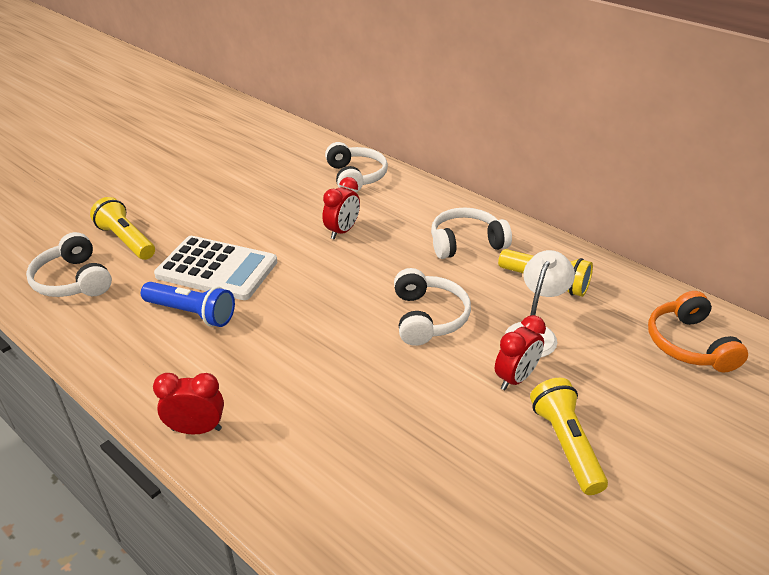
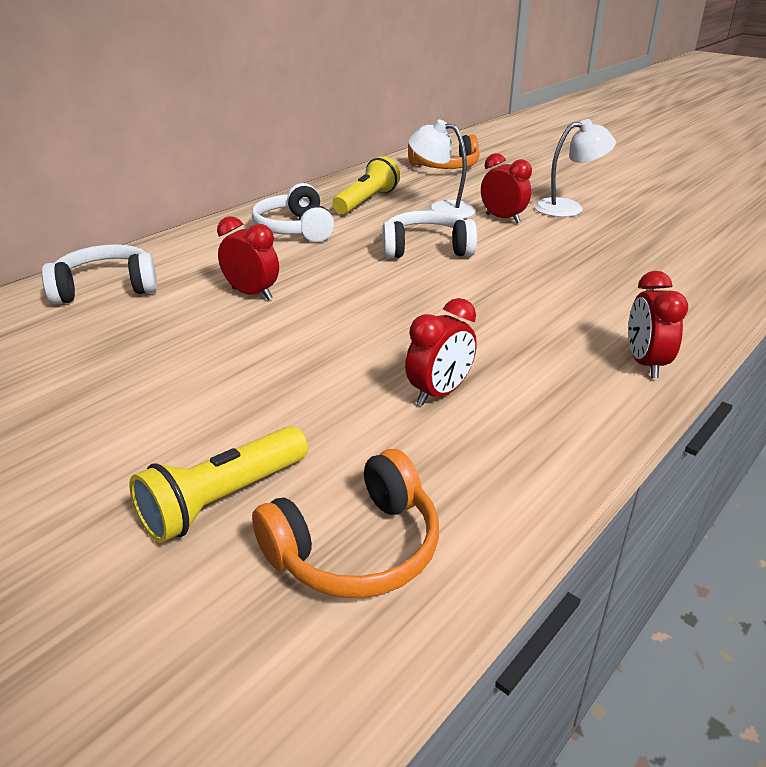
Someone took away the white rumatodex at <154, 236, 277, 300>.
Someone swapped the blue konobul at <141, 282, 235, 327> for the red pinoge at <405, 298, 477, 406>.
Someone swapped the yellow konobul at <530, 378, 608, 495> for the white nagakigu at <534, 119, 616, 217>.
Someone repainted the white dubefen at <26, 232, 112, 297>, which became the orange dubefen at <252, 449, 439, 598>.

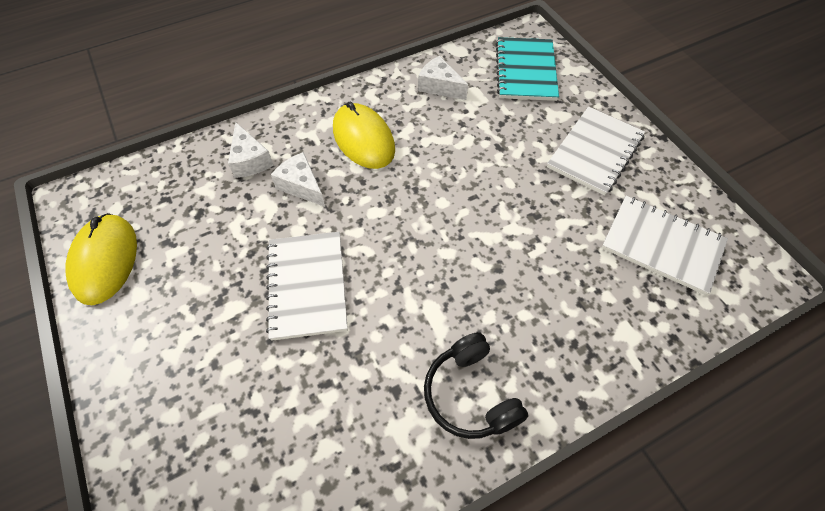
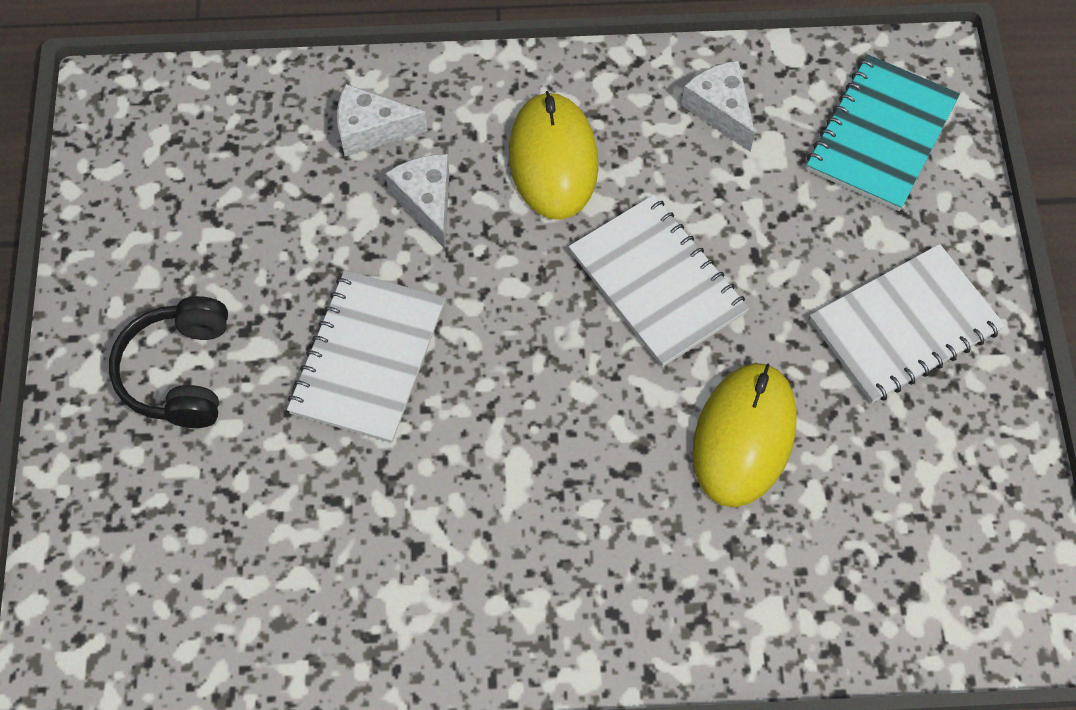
Someone carried the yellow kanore from <65, 213, 137, 305> to <693, 363, 797, 507>.
Someone carried the black dubefen from <424, 332, 528, 439> to <109, 296, 228, 428>.
Someone carried the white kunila from <602, 196, 728, 295> to <569, 195, 749, 367>.
Someone rotated the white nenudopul at <228, 122, 274, 178> by 90 degrees clockwise.

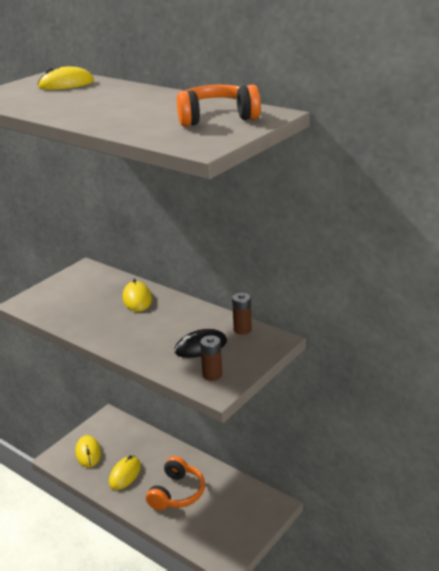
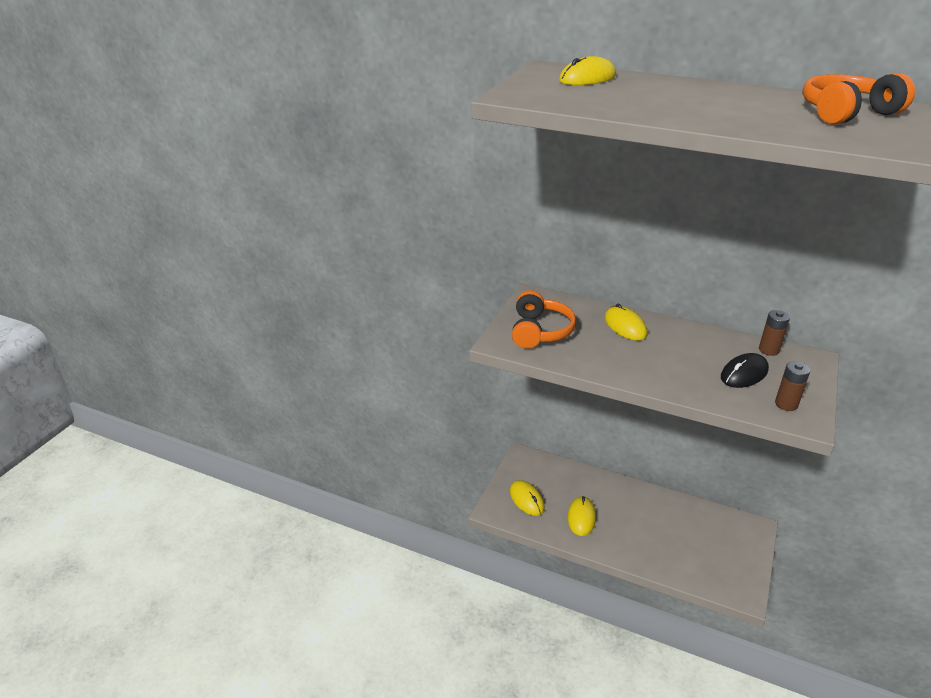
Someone carried the orange dubefen from <146, 456, 205, 510> to <512, 290, 576, 349>.

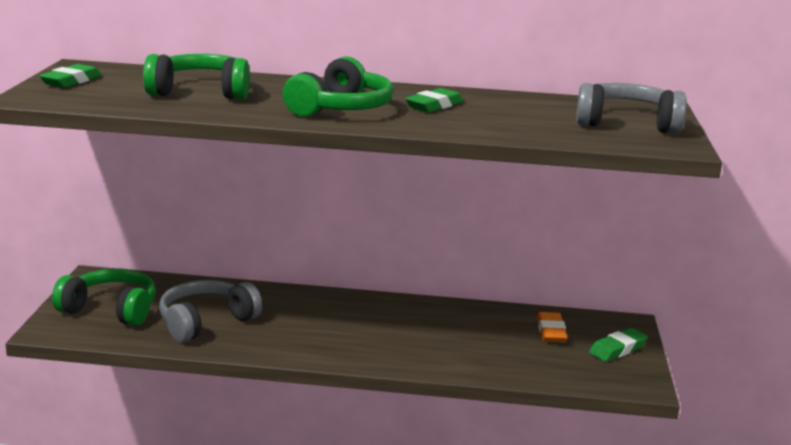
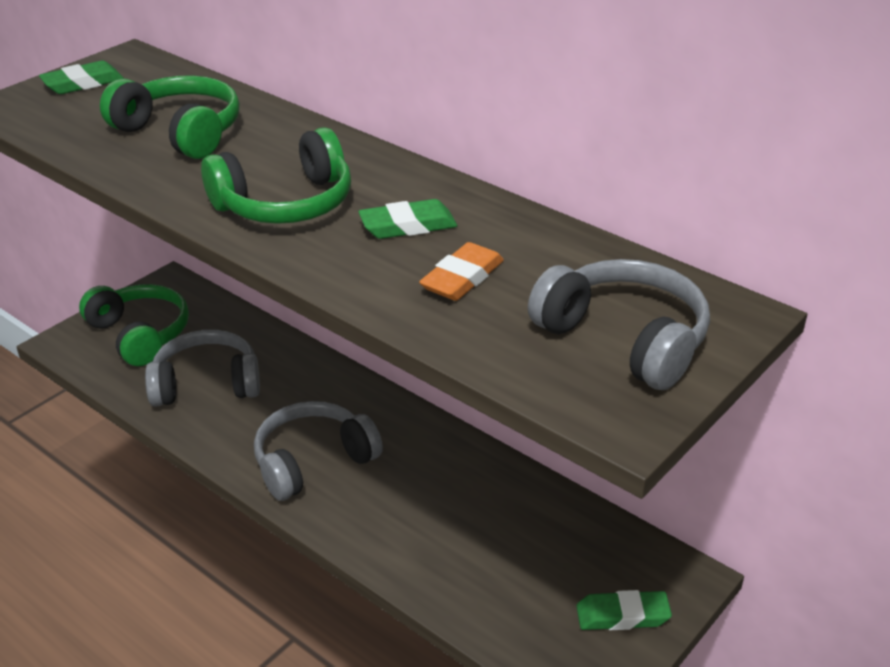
Someone put down the grey dubefen at <254, 401, 383, 501>.
Someone carried the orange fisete from <537, 312, 568, 343> to <419, 242, 504, 301>.

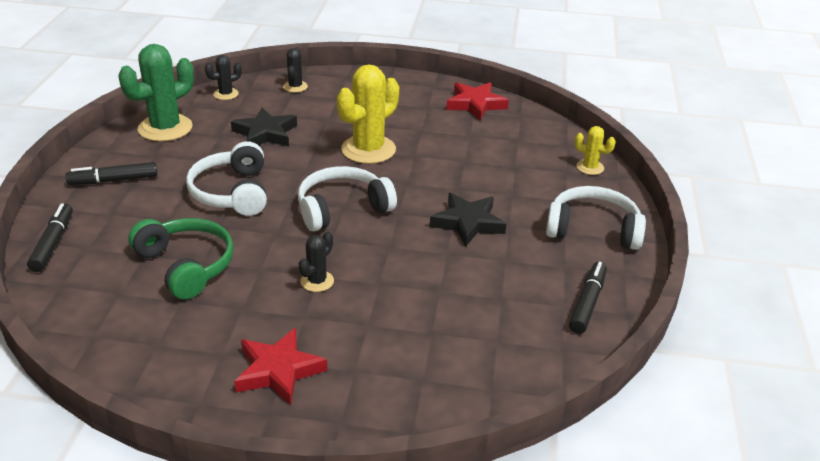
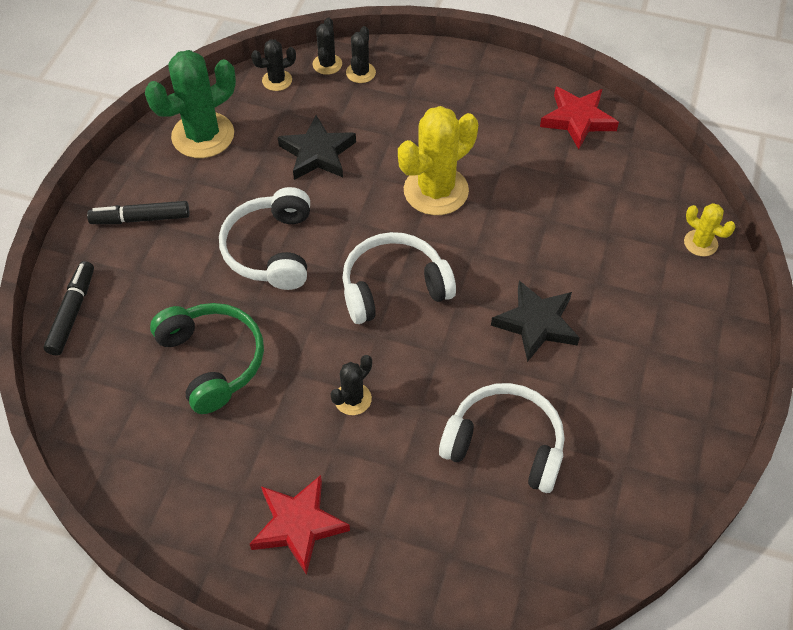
Someone took away the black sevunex at <569, 262, 607, 334>.
Someone put down the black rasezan at <313, 17, 342, 75>.
Someone carried the white dubefen from <546, 186, 646, 250> to <439, 383, 564, 493>.

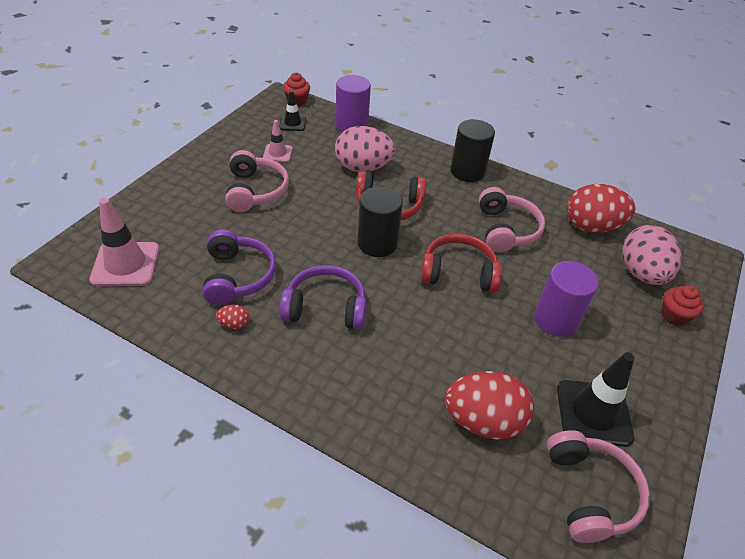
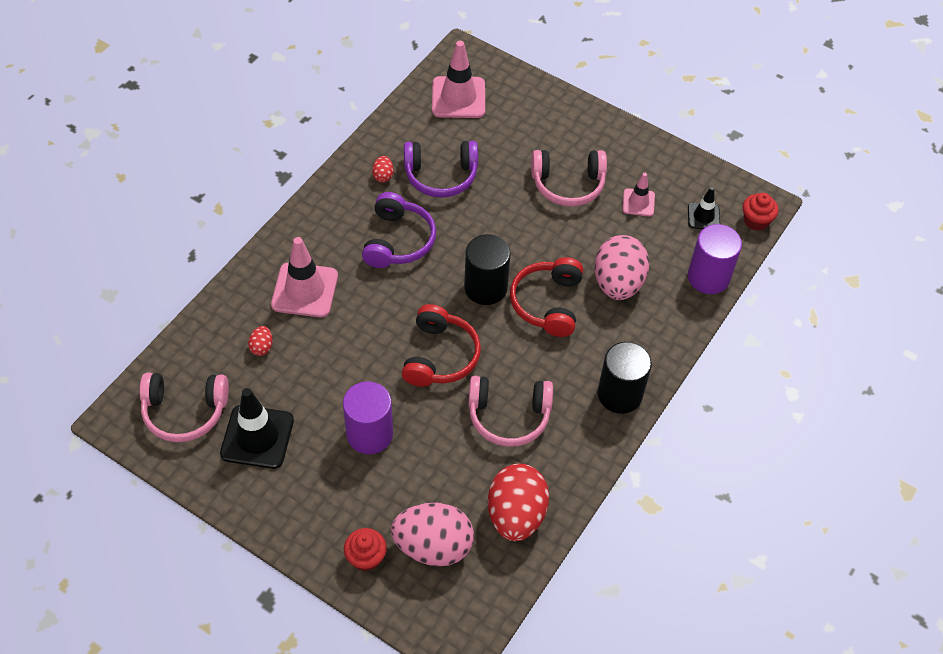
Someone put down the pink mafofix at <271, 237, 338, 317>.
Someone scaled the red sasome at <445, 371, 534, 440> by 0.42.

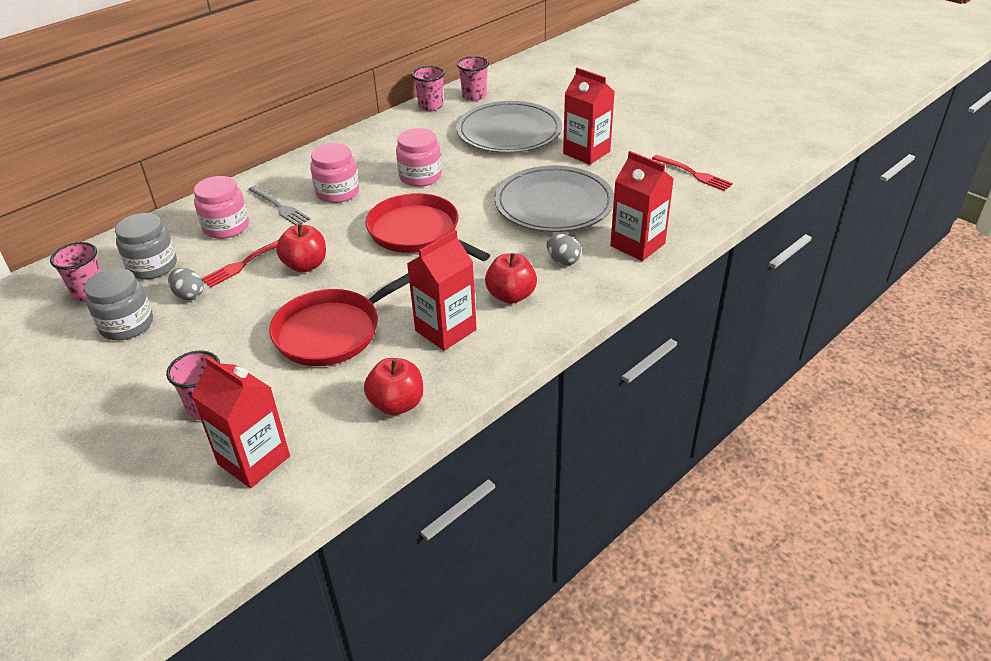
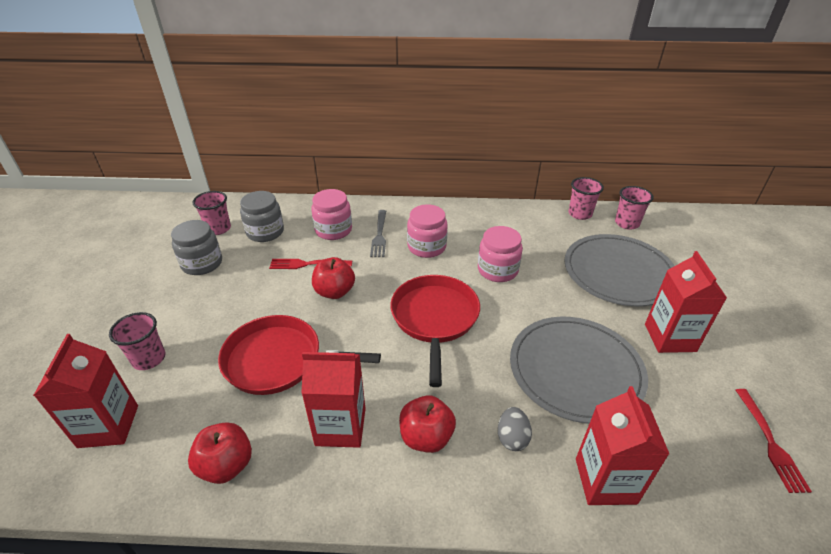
Someone took away the grey sasome at <168, 268, 204, 300>.

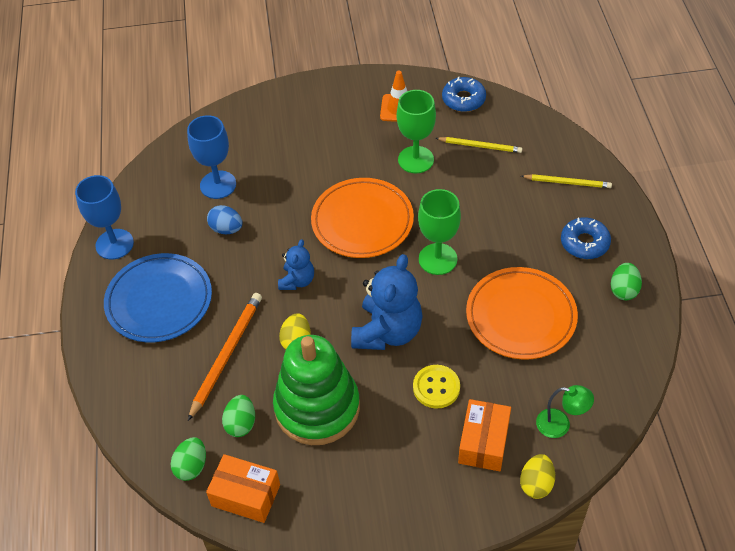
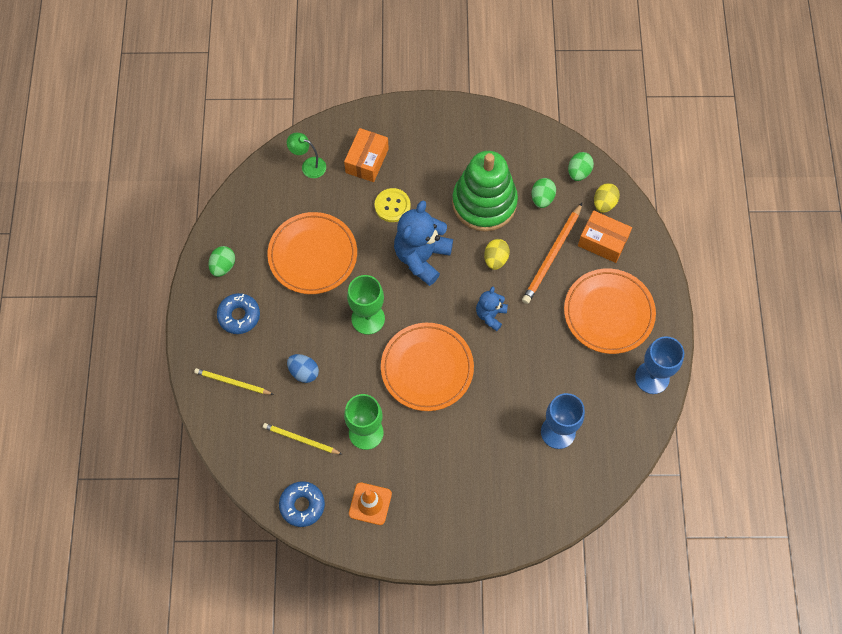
Someone carried the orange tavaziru from <206, 454, 280, 523> to <578, 210, 632, 263>.
Someone carried the blue sasome from <207, 205, 242, 234> to <287, 354, 319, 383>.
Someone carried the yellow sasome from <520, 454, 555, 499> to <594, 183, 620, 213>.
Someone repainted the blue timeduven at <104, 253, 212, 342>, which became the orange timeduven at <564, 269, 656, 354>.

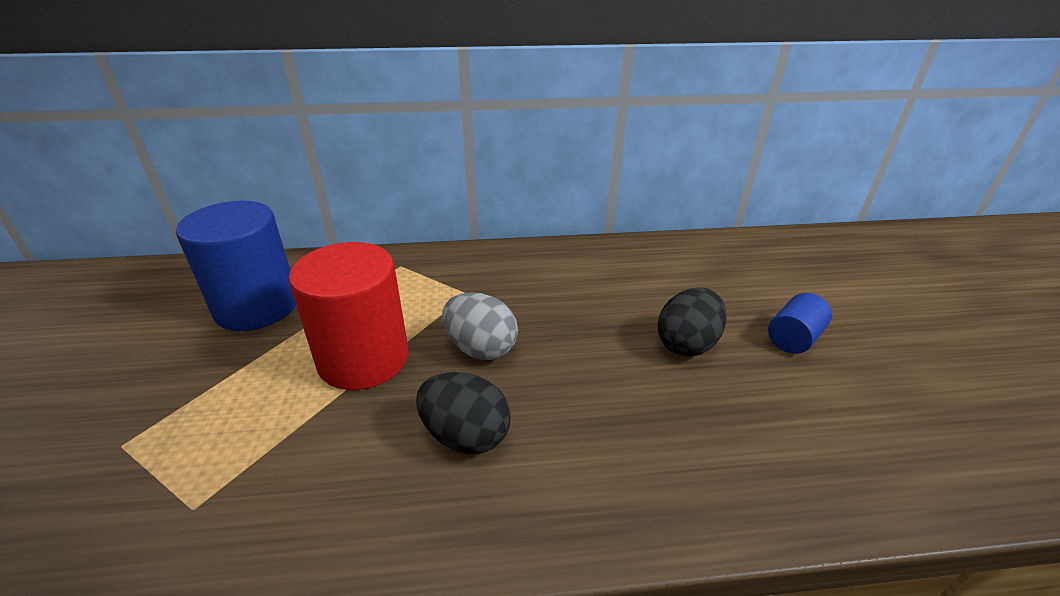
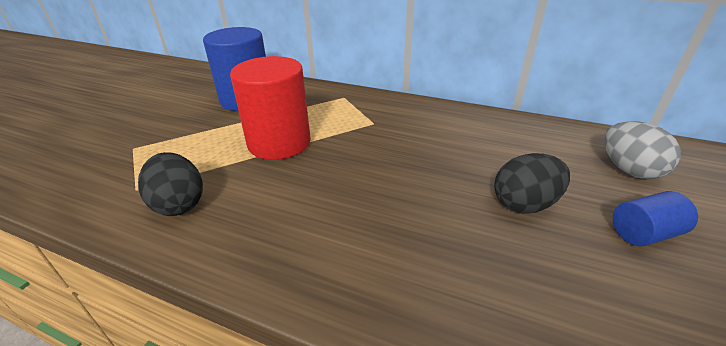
Someone carried the black sasome from <416, 372, 511, 454> to <138, 152, 203, 216>.
Someone carried the grey sasome from <442, 292, 518, 360> to <604, 121, 681, 179>.

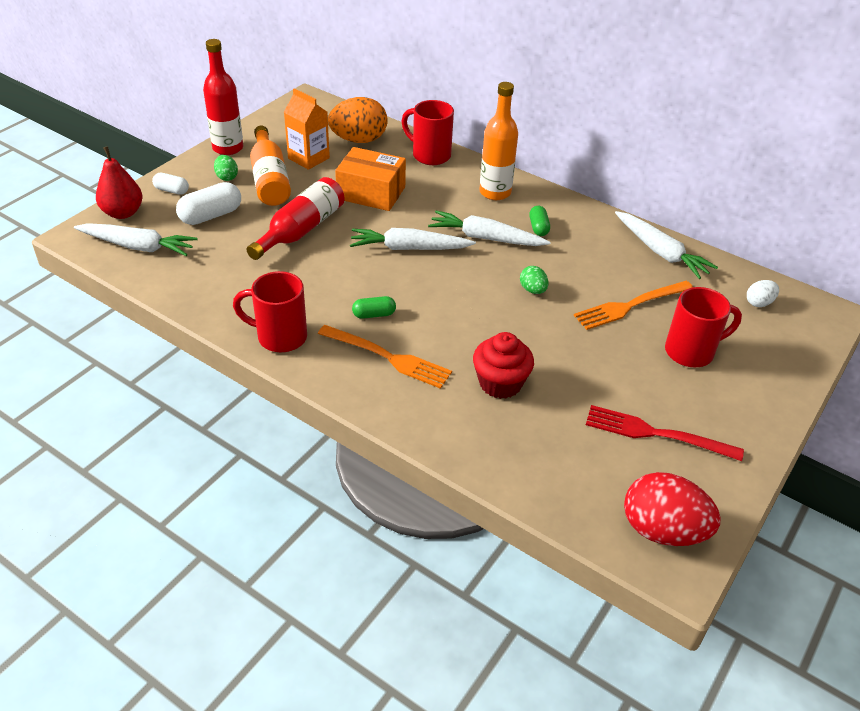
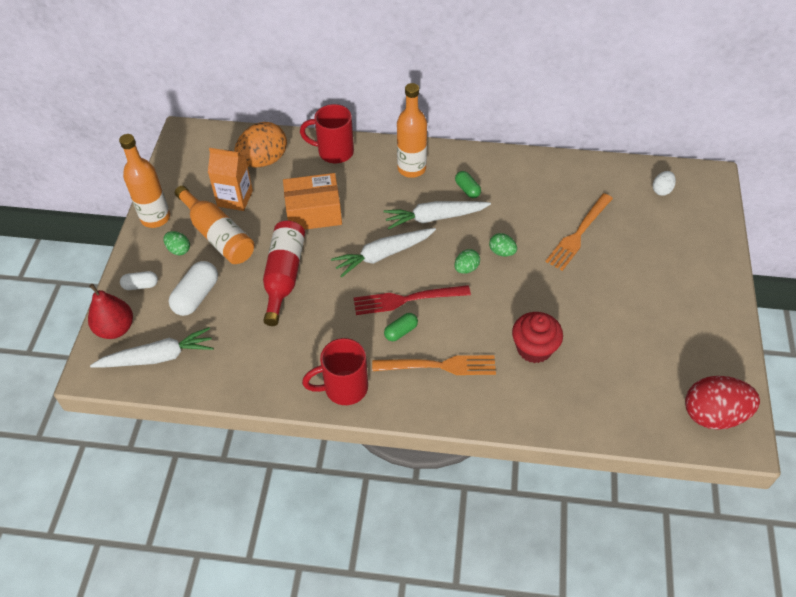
Someone took away the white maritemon at <615, 211, 718, 279>.
Someone took away the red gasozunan at <665, 287, 742, 367>.
Someone put down the green sasome at <454, 249, 480, 274>.
Someone carried the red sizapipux from <586, 405, 744, 461> to <354, 285, 471, 315>.
Someone repainted the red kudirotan at <203, 39, 243, 155>, which became the orange kudirotan at <119, 134, 170, 228>.

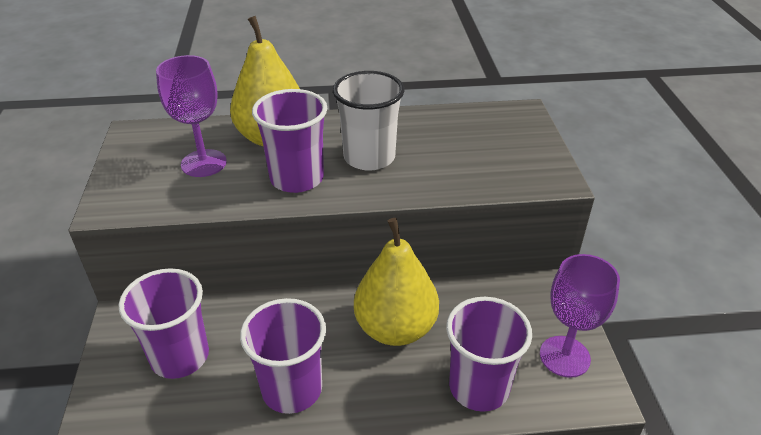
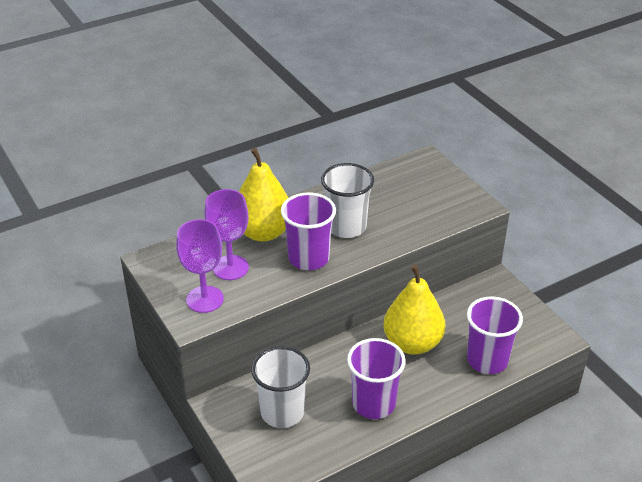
Someone carried the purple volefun from <540, 254, 620, 378> to <176, 219, 224, 313>.
Someone repainted the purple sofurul at <119, 268, 209, 379>, which became the white sofurul at <251, 346, 310, 428>.

